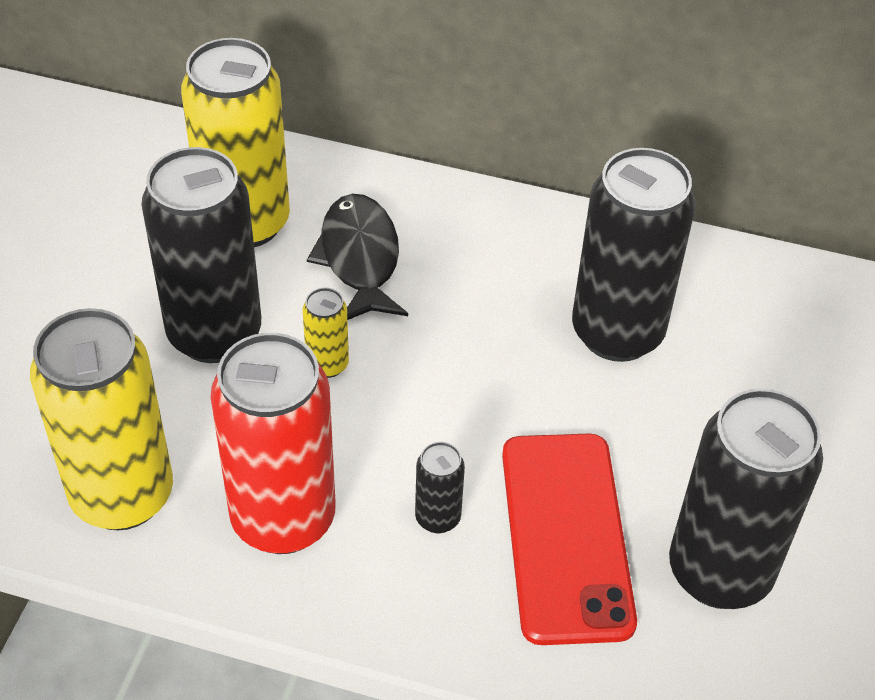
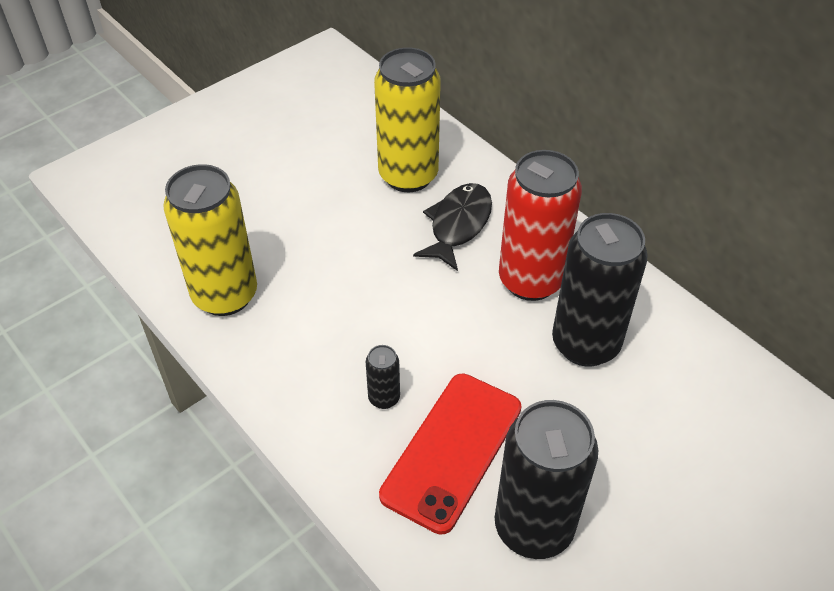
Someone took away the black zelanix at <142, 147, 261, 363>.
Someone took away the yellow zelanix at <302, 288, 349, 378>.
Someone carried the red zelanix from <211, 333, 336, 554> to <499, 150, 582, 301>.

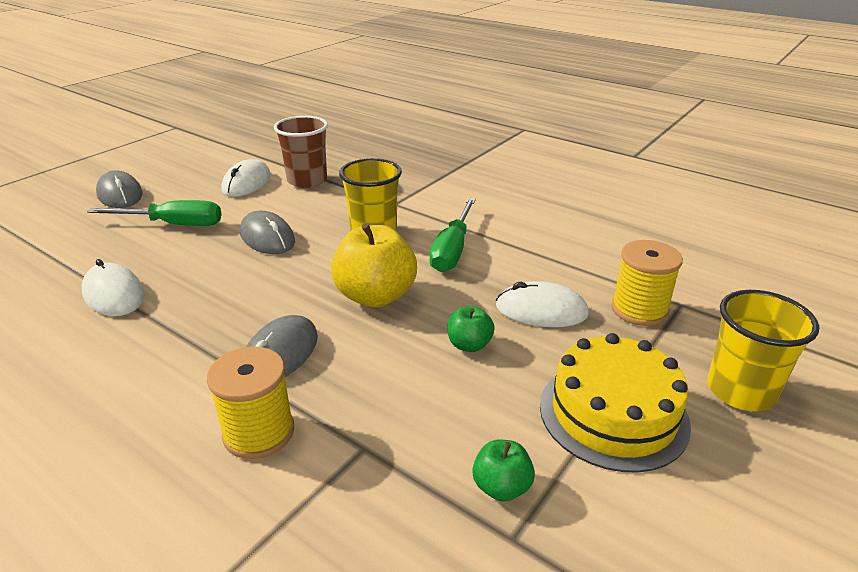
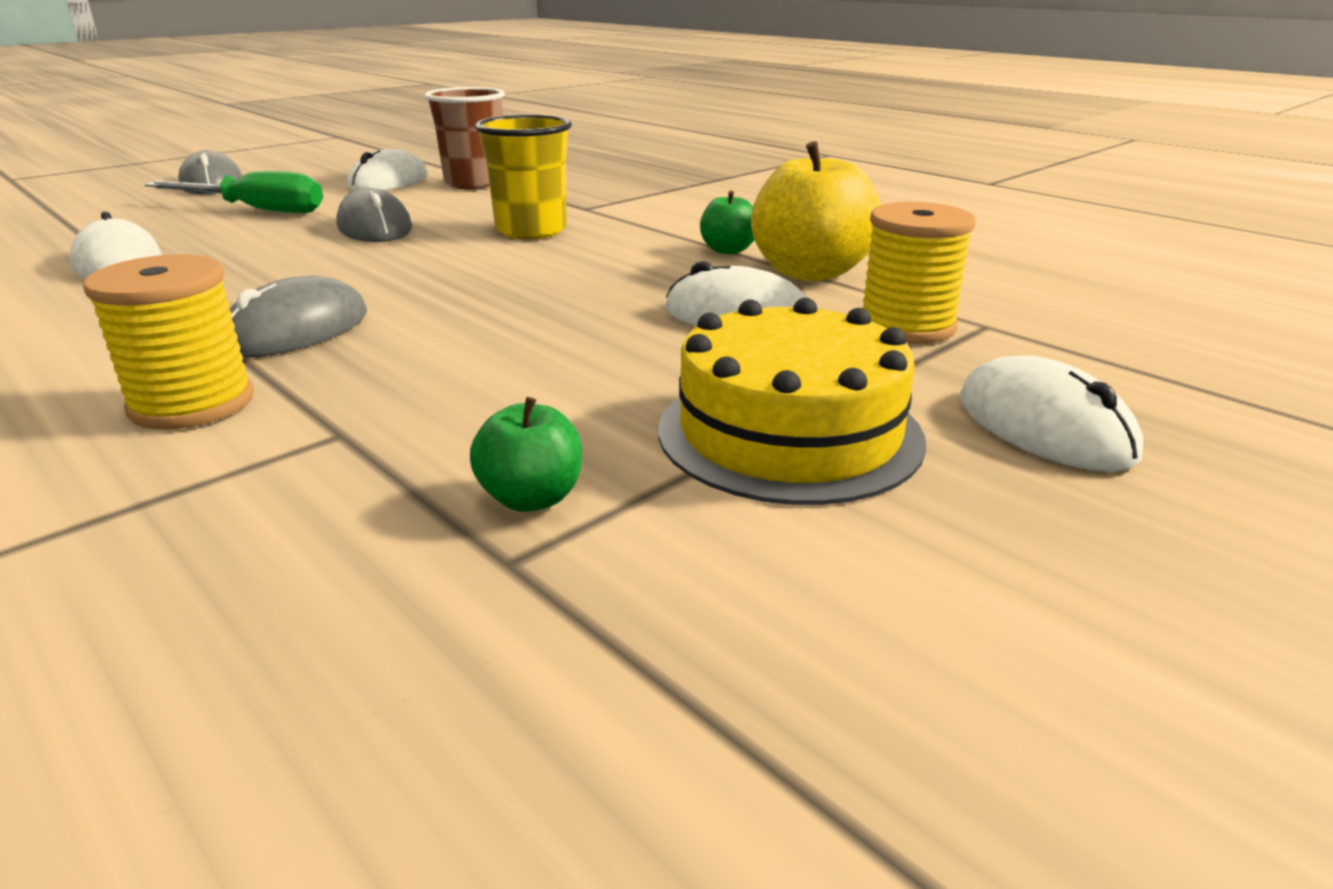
Someone took away the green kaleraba at <429, 198, 476, 272>.
Someone carried the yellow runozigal from <331, 223, 417, 307> to <751, 141, 881, 281>.
Someone carried the green runozigal from <447, 306, 495, 352> to <700, 191, 755, 254>.
Someone swapped the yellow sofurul at <707, 290, 819, 411> for the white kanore at <960, 355, 1143, 472>.

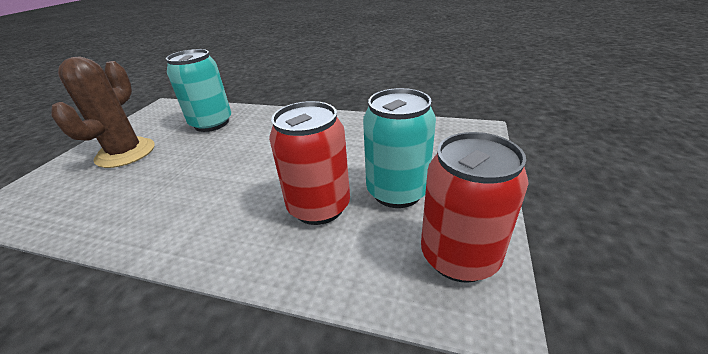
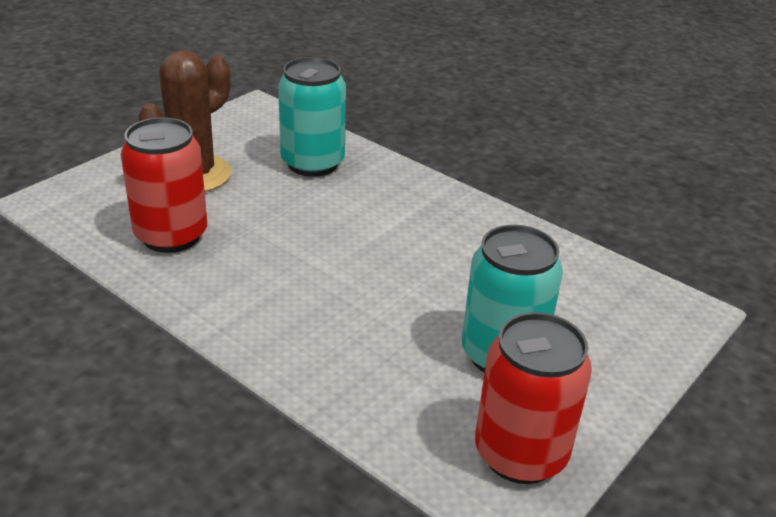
Someone carried the red zelanix from <269, 101, 350, 225> to <121, 117, 207, 253>.

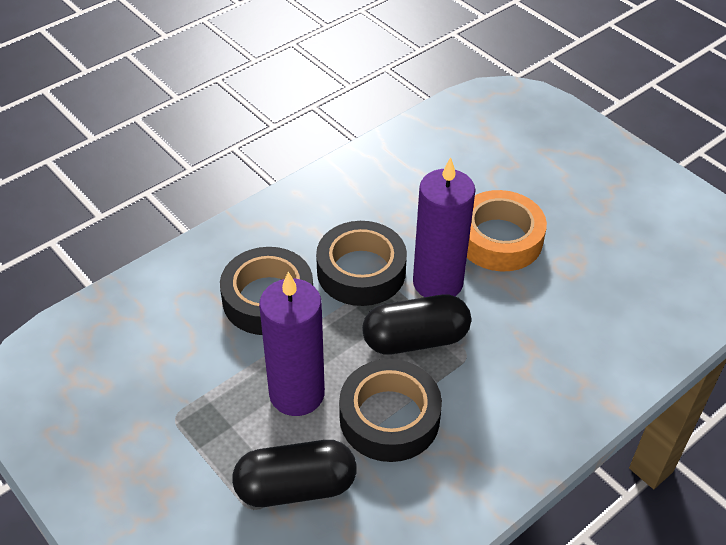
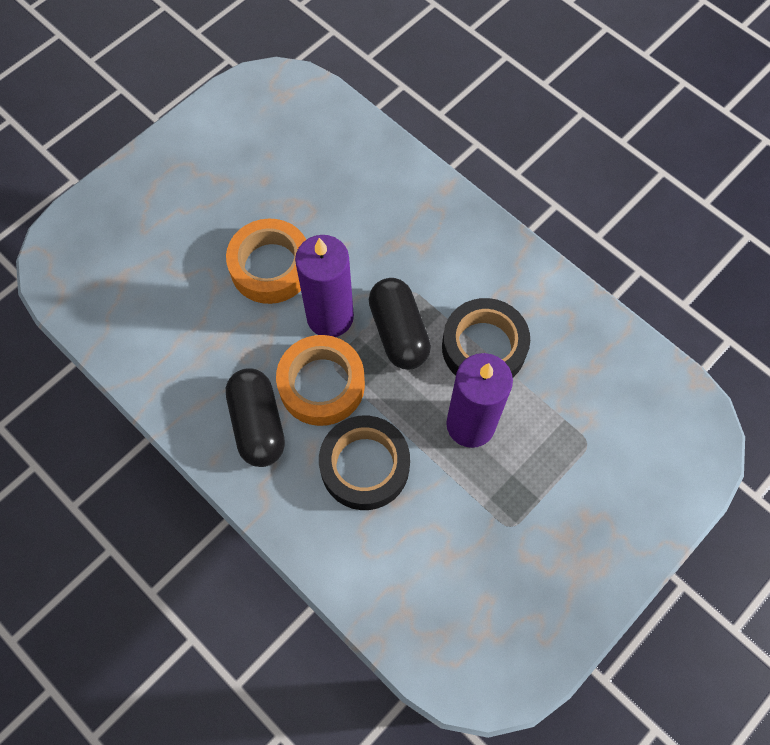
Someone carried the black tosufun from <232, 440, 357, 507> to <226, 368, 285, 467>.
Someone repainted the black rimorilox at <316, 221, 407, 306>, which became the orange rimorilox at <276, 335, 365, 426>.

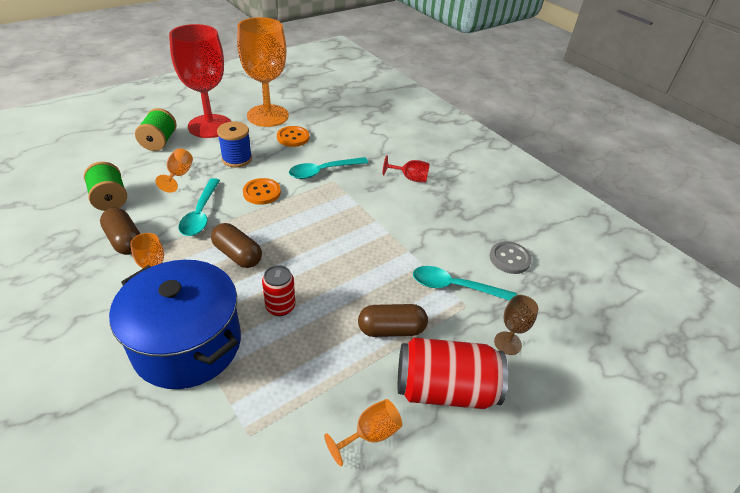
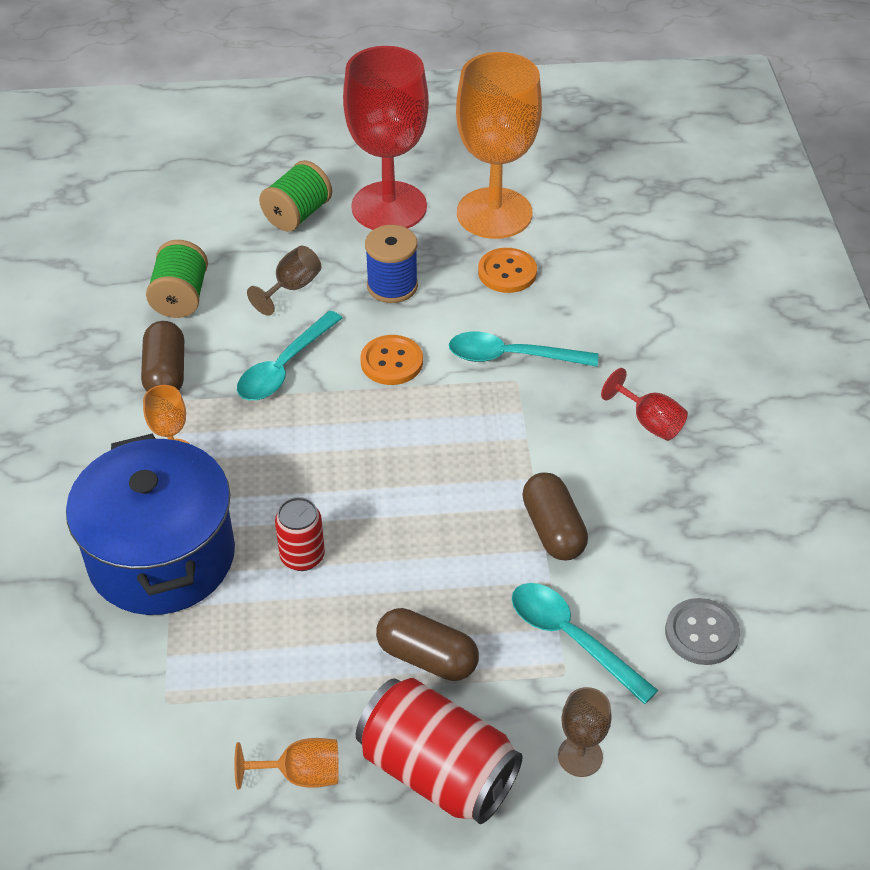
Someone carried the brown tosufun from <211, 223, 262, 268> to <522, 472, 588, 561>.
Someone repainted the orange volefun at <155, 148, 193, 193>, which became the brown volefun at <247, 246, 321, 316>.

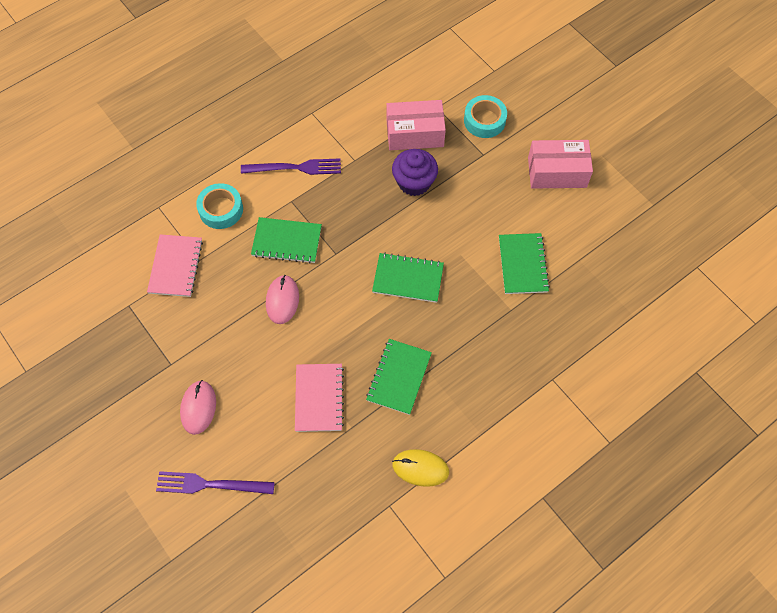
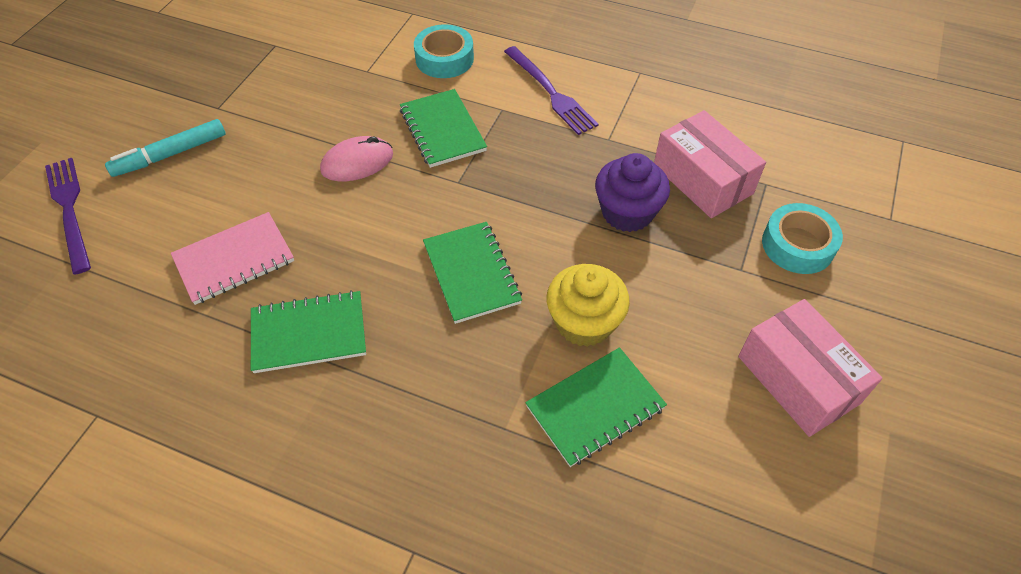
Someone took away the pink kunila at <147, 234, 203, 297>.
Someone took away the yellow kanore at <392, 449, 449, 487>.
Someone put down the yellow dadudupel at <547, 264, 630, 347>.
Someone swapped the pink kanore at <180, 380, 216, 435> for the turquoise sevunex at <105, 119, 226, 177>.

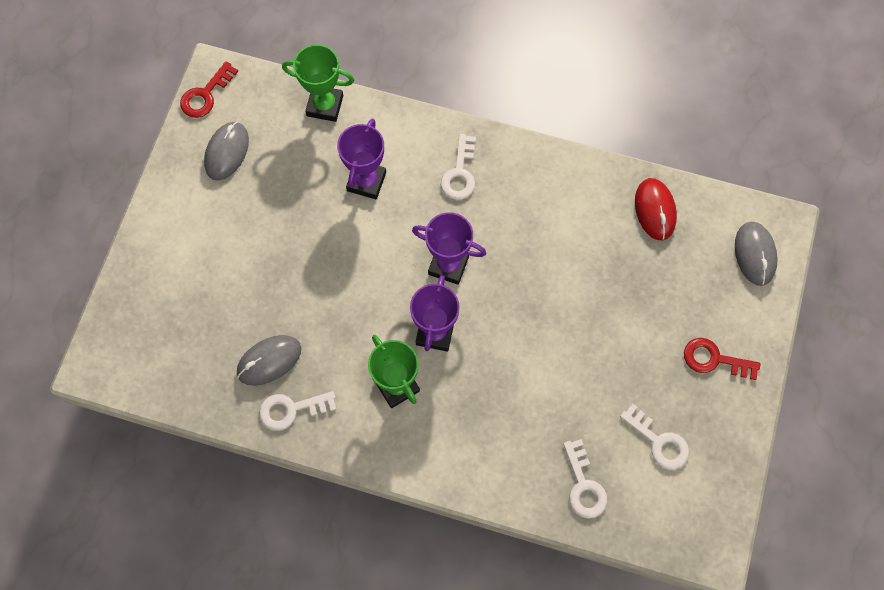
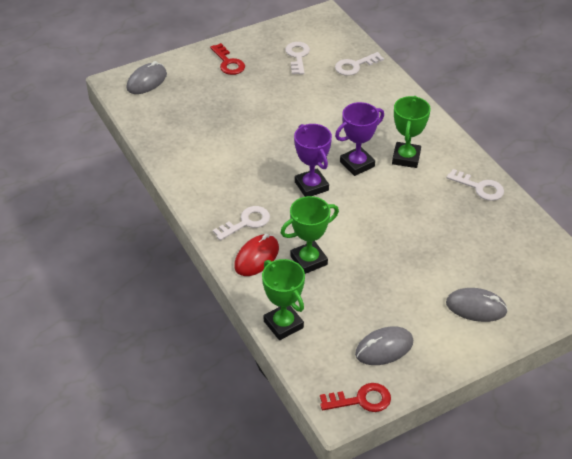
Someone carried the grey kanore from <237, 335, 301, 386> to <446, 288, 508, 322>.
Someone carried the red kanore from <635, 178, 677, 240> to <234, 234, 279, 276>.
Someone repainted the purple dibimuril at <337, 118, 386, 199>, which became the green dibimuril at <281, 196, 339, 274>.
Someone rotated the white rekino at <563, 439, 607, 518> by 150 degrees counterclockwise.

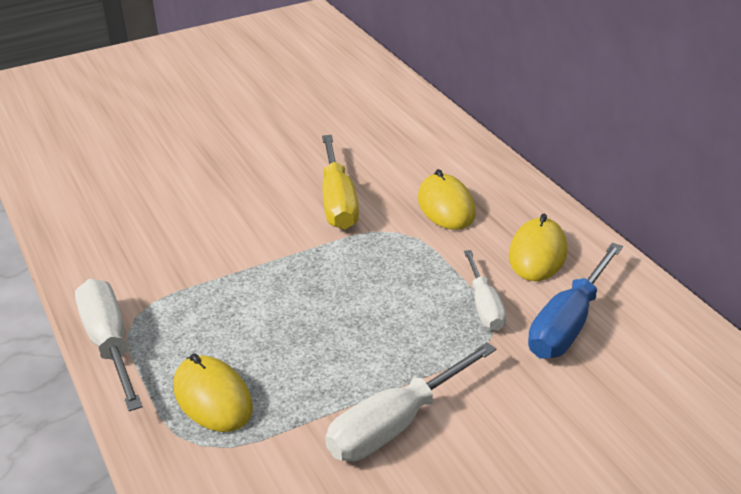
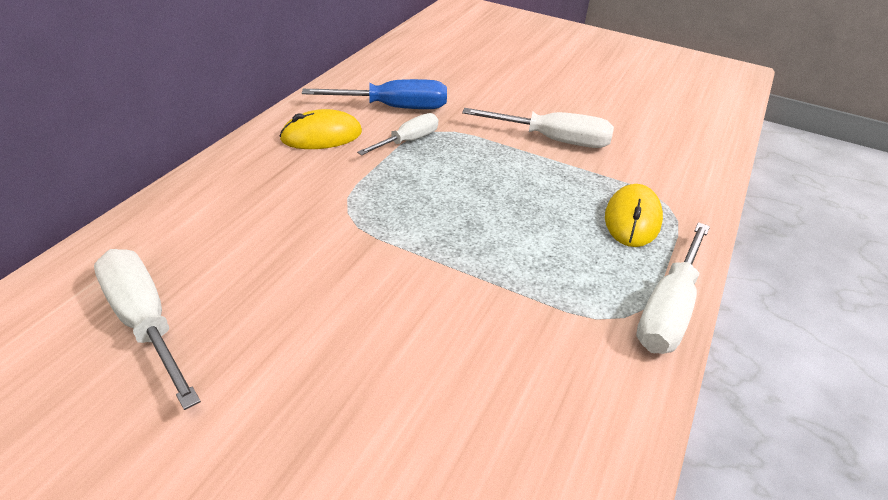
Someone took away the yellow kaleraba at <322, 135, 359, 230>.
Someone took away the yellow kanore at <418, 169, 476, 230>.
Someone put down the white kaleraba at <94, 249, 201, 410>.

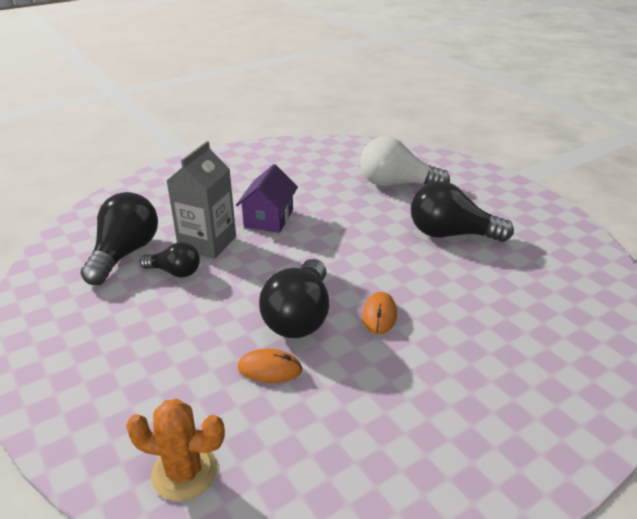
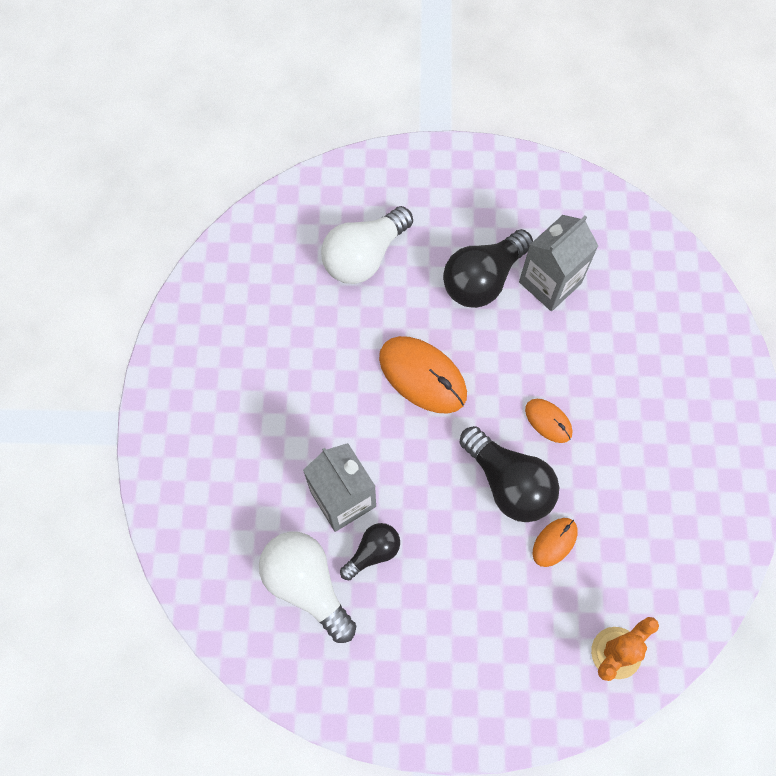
Someone took away the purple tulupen at <236, 164, 298, 233>.
Someone put down the orange kanore at <379, 336, 467, 414>.
Someone put down the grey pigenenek at <519, 215, 598, 311>.
Someone repainted the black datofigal at <81, 192, 158, 285>, which became the white datofigal at <259, 532, 356, 643>.

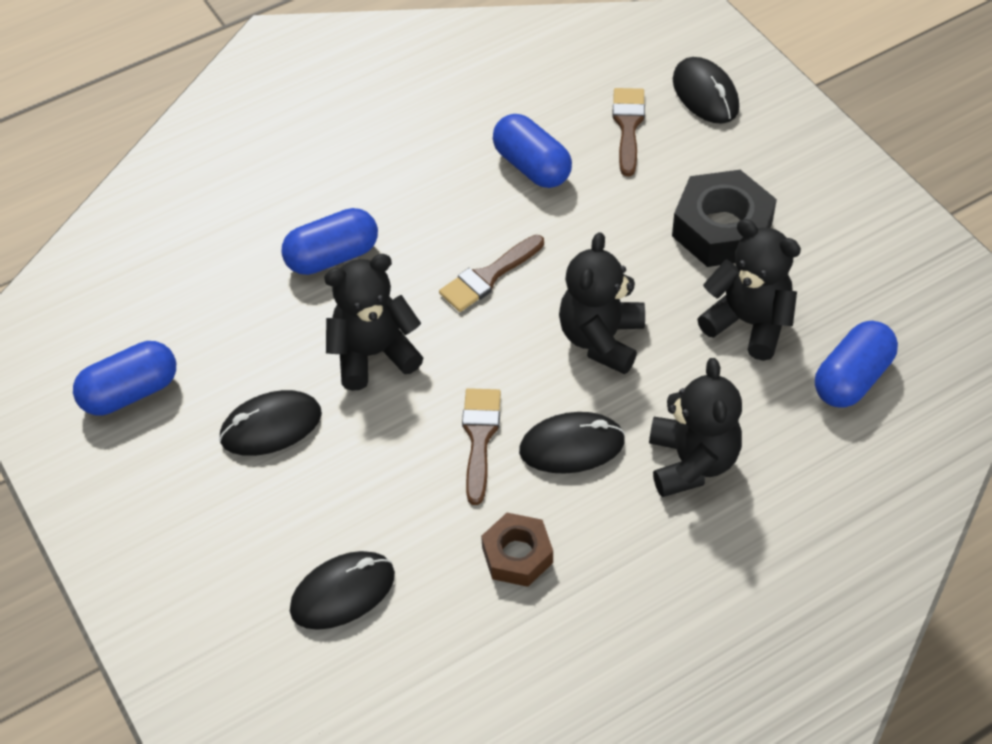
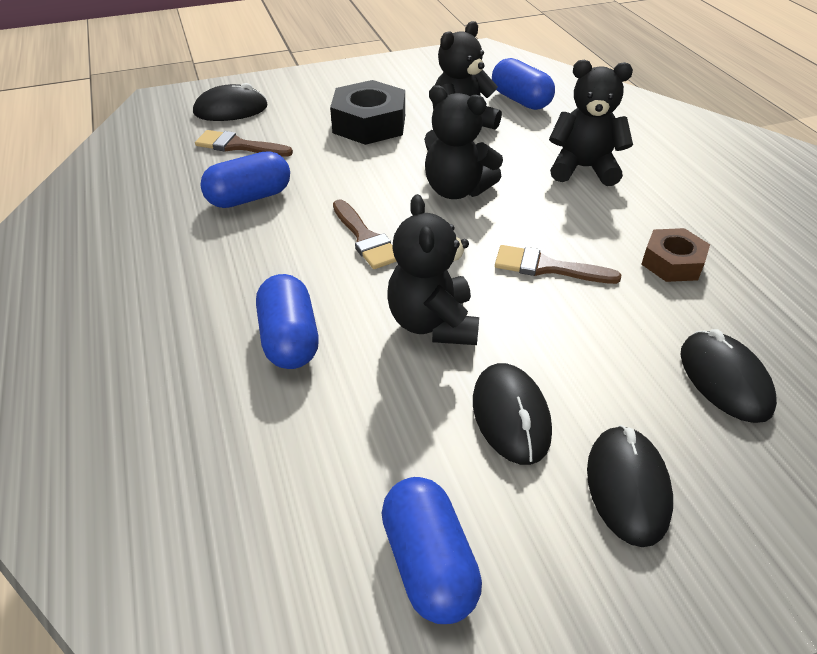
Someone carried the black kanore from <519, 412, 625, 474> to <587, 425, 673, 547>.

